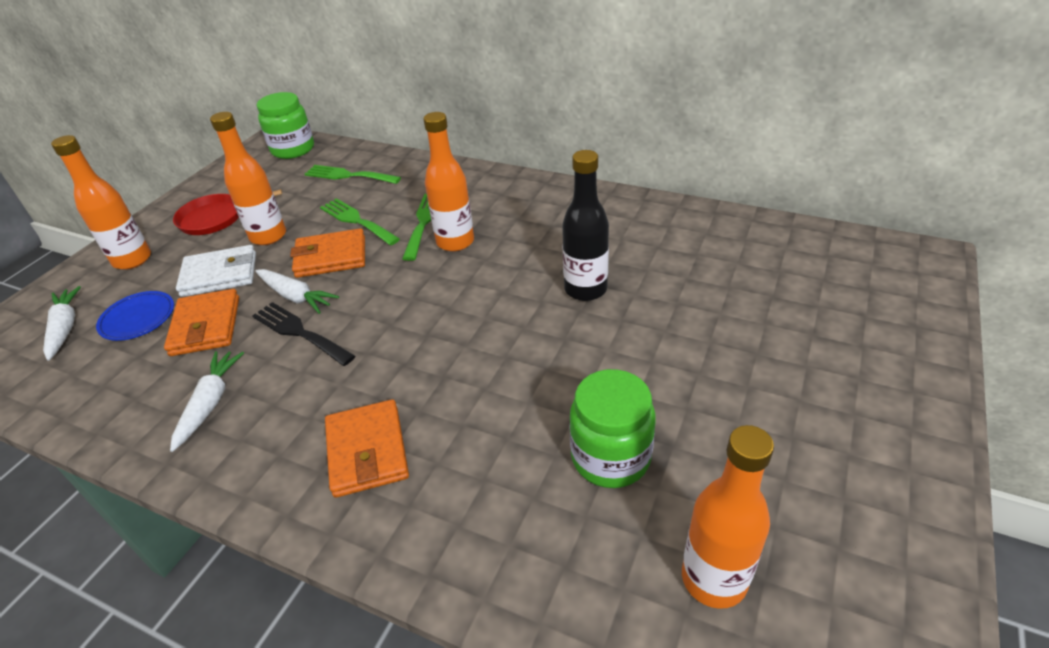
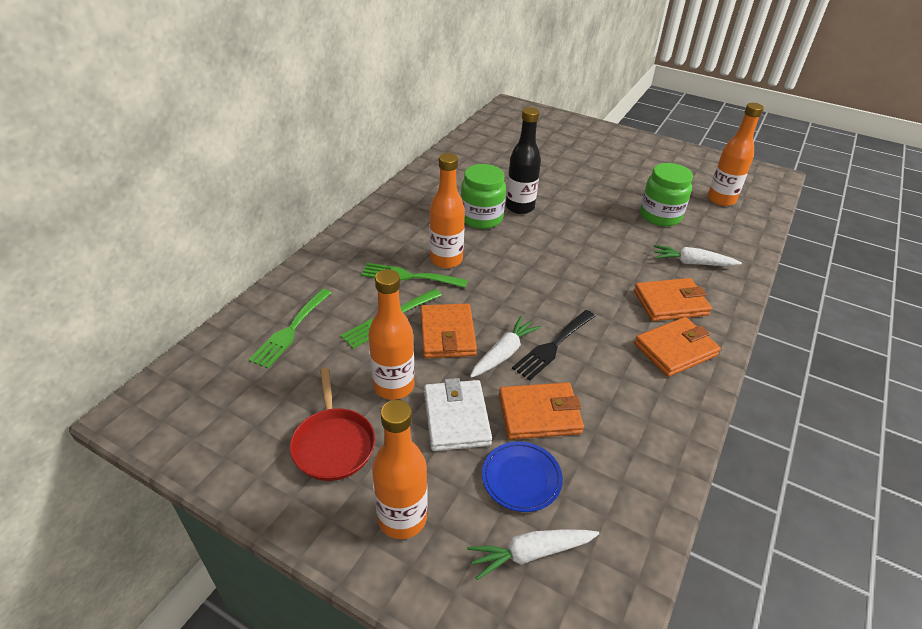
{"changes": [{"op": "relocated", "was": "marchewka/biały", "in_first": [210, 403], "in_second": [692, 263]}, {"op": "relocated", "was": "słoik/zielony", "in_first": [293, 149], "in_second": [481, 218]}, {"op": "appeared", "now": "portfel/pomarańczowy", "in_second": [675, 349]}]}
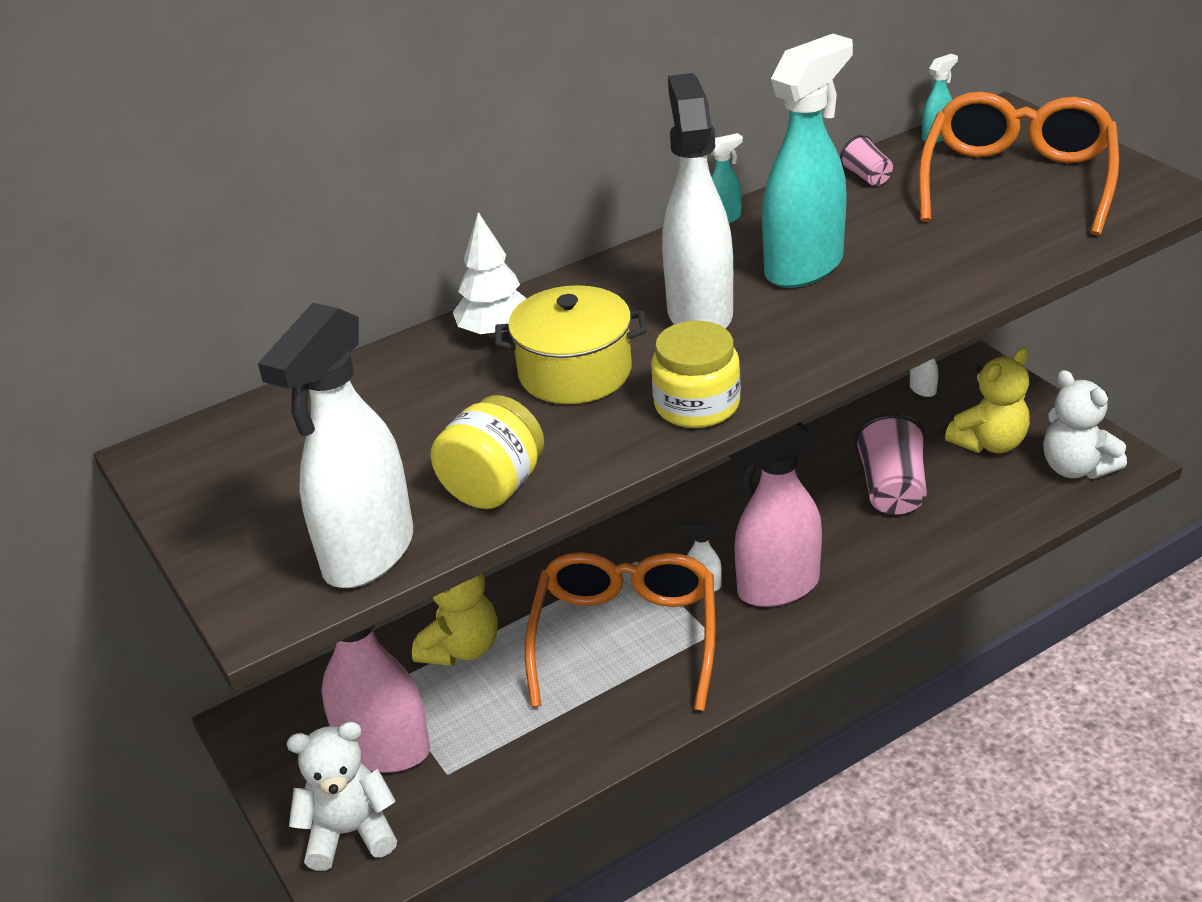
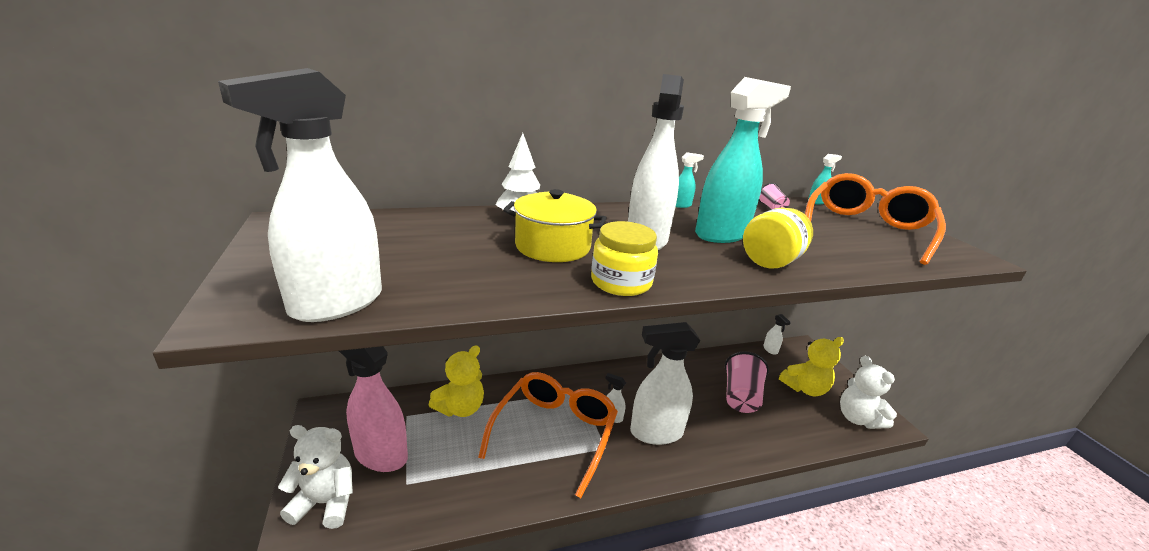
{"changes": [{"op": "relocated", "was": "słoik/żółty", "in_first": [494, 487], "in_second": [771, 261]}, {"op": "colour", "was": "spryskiwacz/różowy", "now": "spryskiwacz/biały", "in_first": [777, 587], "in_second": [655, 432]}]}
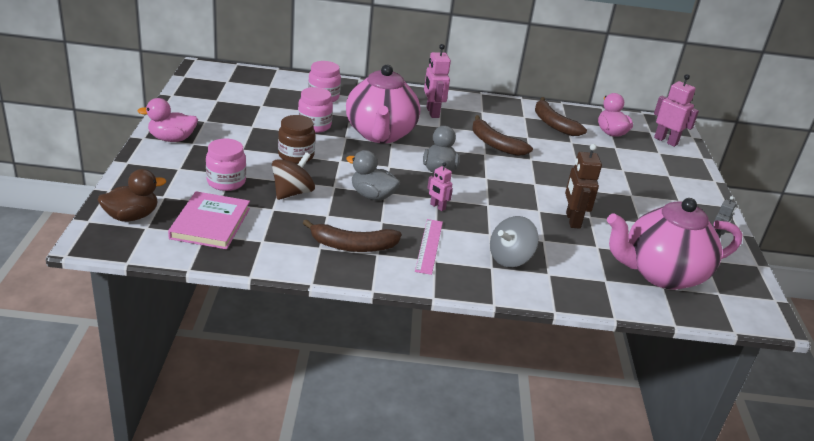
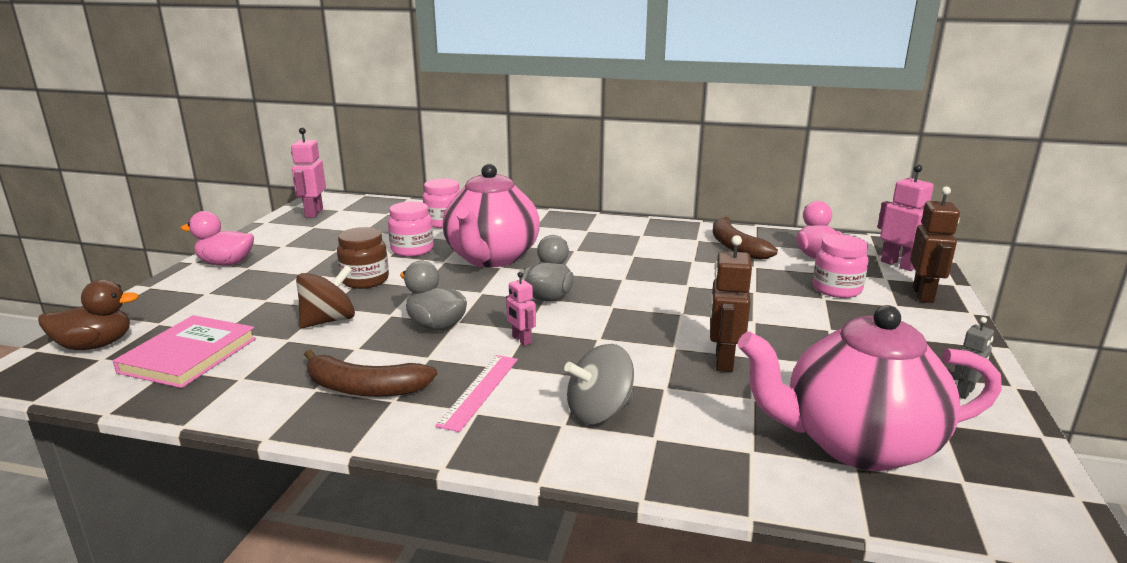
{"changes": [{"op": "relocated", "was": "słoik/różowy", "in_first": [226, 182], "in_second": [837, 289]}, {"op": "relocated", "was": "robot/różowy", "in_first": [432, 112], "in_second": [313, 213]}, {"op": "missing", "was": "banan/brązowy", "in_first": [495, 144]}, {"op": "appeared", "now": "robot/brązowy", "in_second": [923, 295]}]}
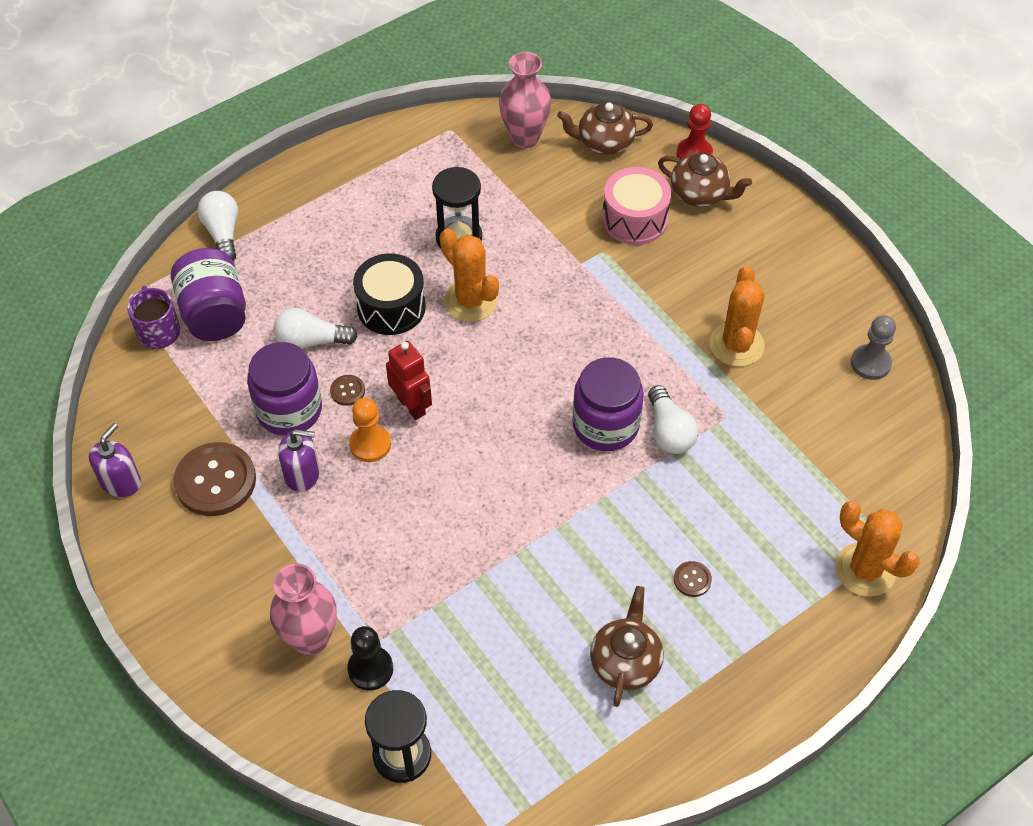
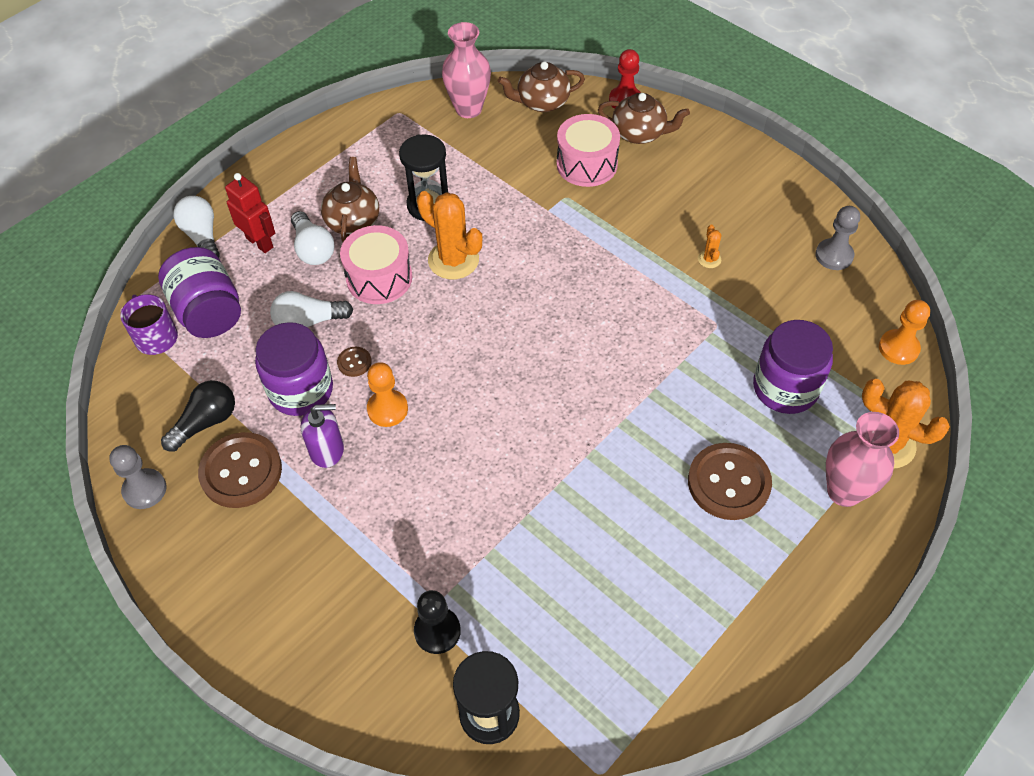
{"changes": [{"op": "exchanged", "was": "dozownik mydła/fioletowy", "now": "pionek/szary", "in_first": [121, 482], "in_second": [145, 490]}, {"op": "relocated", "was": "wazon/różowy", "in_first": [310, 639], "in_second": [844, 491]}, {"op": "colour", "was": "bęben/czarny", "now": "bęben/różowy", "in_first": [391, 307], "in_second": [379, 278]}, {"op": "relocated", "was": "robot/czerwony", "in_first": [411, 406], "in_second": [260, 242]}, {"op": "relocated", "was": "słoik/fioletowy", "in_first": [605, 425], "in_second": [785, 388]}, {"op": "relocated", "was": "imbryk/brązowy", "in_first": [625, 662], "in_second": [353, 220]}, {"op": "relocated", "was": "żarówka/biały", "in_first": [669, 431], "in_second": [313, 249]}, {"op": "size", "was": "guzik/brązowy", "in_first": [692, 579], "in_second": [728, 483], "ratio": 2.22}, {"op": "size", "was": "kaktus/pomarańczowy", "in_first": [736, 345], "in_second": [709, 259], "ratio": 0.46}, {"op": "appeared", "now": "żarówka/czarny", "in_second": [206, 422]}, {"op": "appeared", "now": "pionek/pomarańczowy", "in_second": [898, 348]}]}
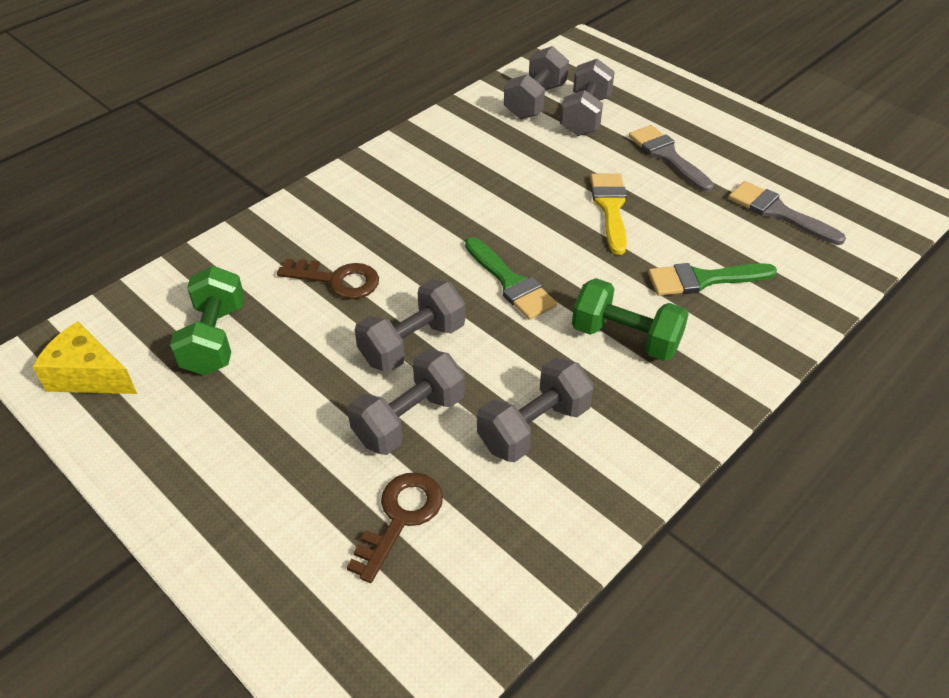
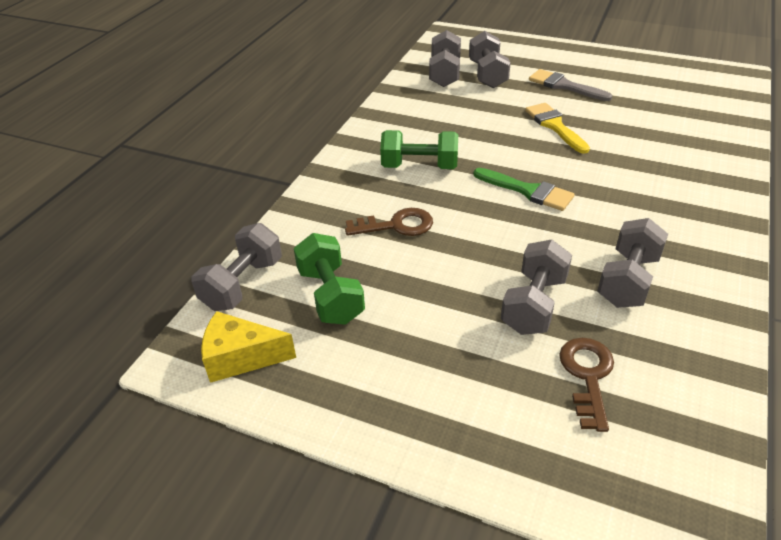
{"changes": [{"op": "relocated", "was": "hantel/szary", "in_first": [412, 344], "in_second": [243, 284]}, {"op": "relocated", "was": "hantel/zielony", "in_first": [625, 338], "in_second": [419, 166]}, {"op": "missing", "was": "pędzel/zielony", "in_first": [703, 279]}, {"op": "missing", "was": "pędzel/szary", "in_first": [778, 212]}]}
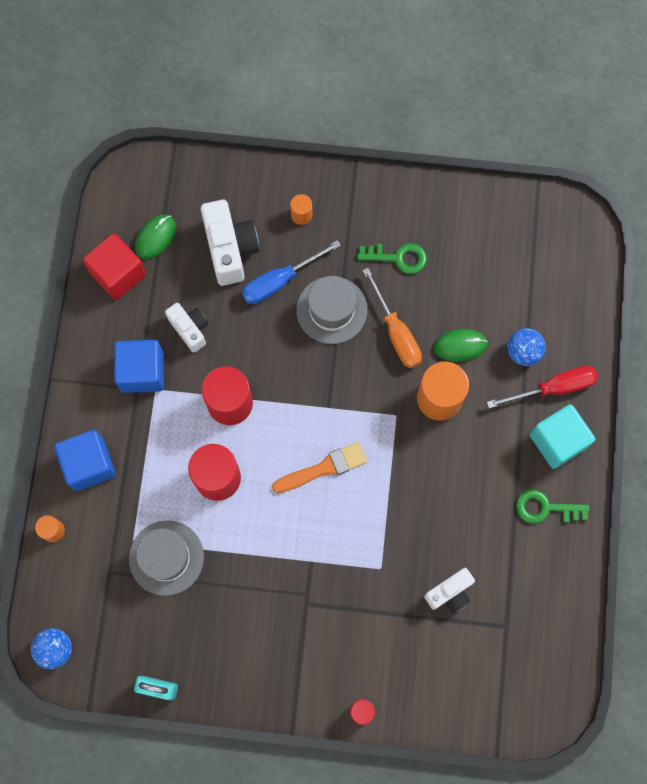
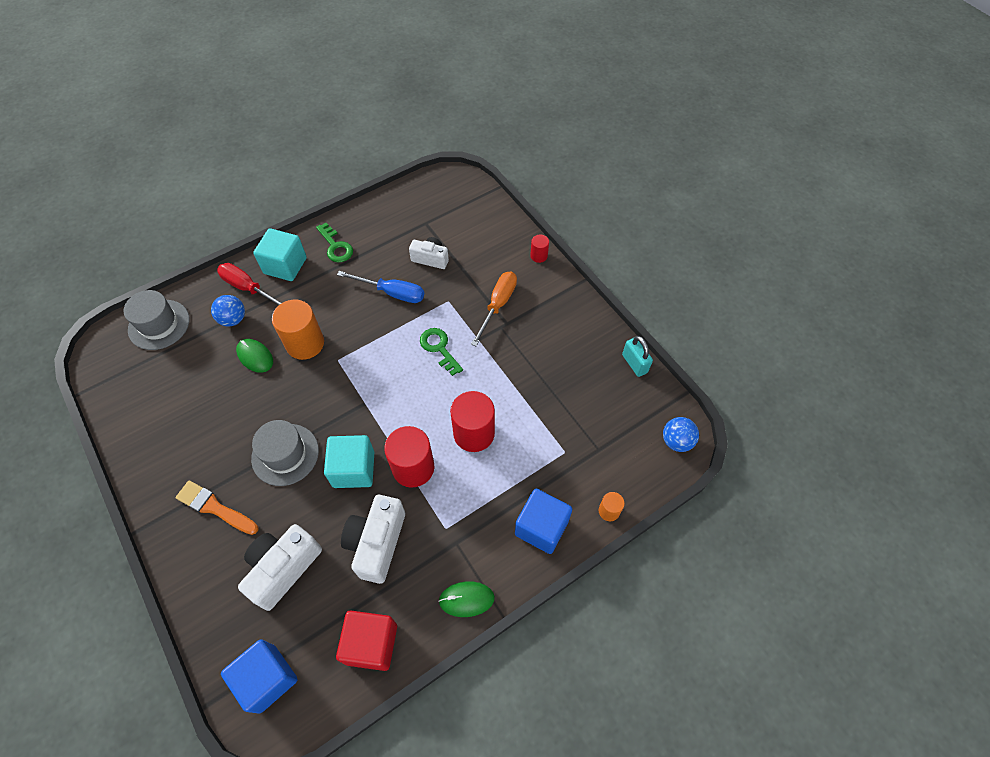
{"changes": [{"op": "relocated", "was": "sześcian/niebieski", "in_first": [142, 372], "in_second": [267, 678]}, {"op": "relocated", "was": "kapelusz/szary", "in_first": [166, 557], "in_second": [159, 324]}, {"op": "relocated", "was": "myszka/zielony", "in_first": [155, 237], "in_second": [466, 599]}, {"op": "size", "was": "aparat fotograficzny/biały", "in_first": [190, 329], "in_second": [377, 543], "ratio": 1.63}, {"op": "relocated", "was": "śrubokręt/niebieski", "in_first": [280, 281], "in_second": [392, 293]}, {"op": "relocated", "was": "pędzel/pomarańczowy", "in_first": [324, 468], "in_second": [214, 507]}, {"op": "missing", "was": "walec/pomarańczowy", "in_first": [301, 215]}, {"op": "relocated", "was": "klucz/zielony", "in_first": [398, 258], "in_second": [439, 348]}, {"op": "relocated", "was": "śrubokręt/pomarańczowy", "in_first": [396, 332], "in_second": [498, 305]}, {"op": "appeared", "now": "sześcian/turkusowy", "in_second": [353, 469]}]}
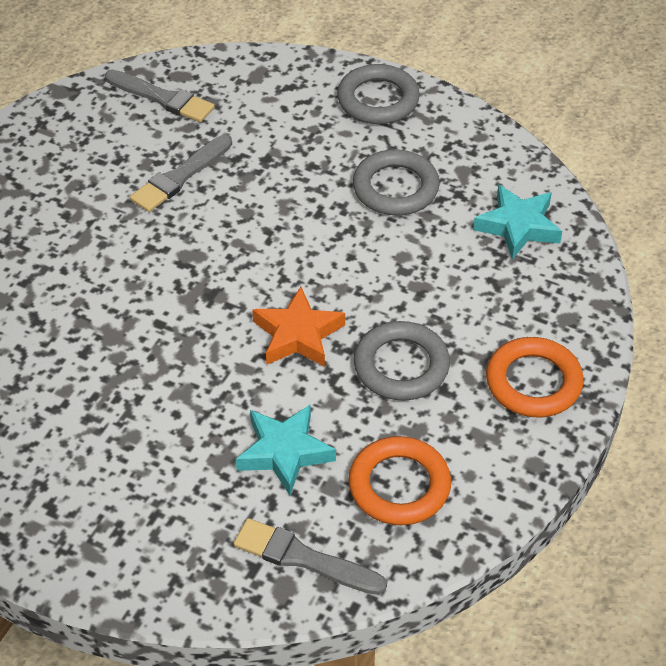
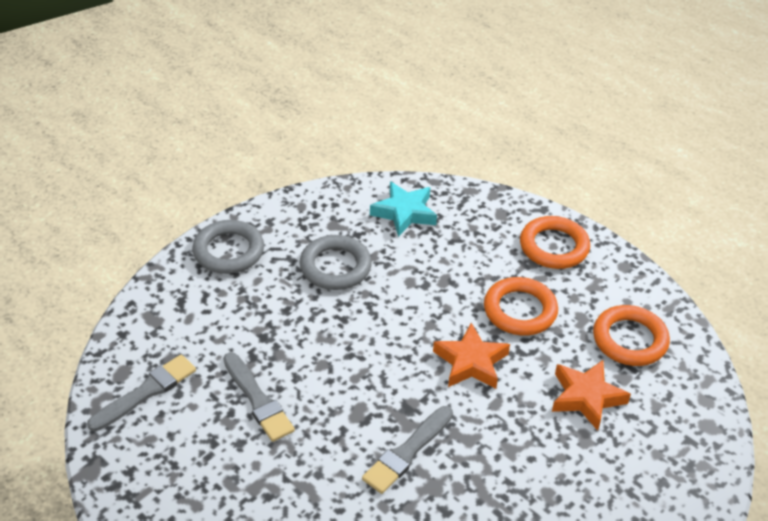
{"changes": [{"op": "relocated", "was": "pędzel/szary", "in_first": [303, 558], "in_second": [407, 452]}, {"op": "colour", "was": "gwiazda/turkusowy", "now": "gwiazda/pomarańczowy", "in_first": [284, 452], "in_second": [586, 397]}, {"op": "colour", "was": "pierścień/szary", "now": "pierścień/pomarańczowy", "in_first": [401, 366], "in_second": [520, 310]}]}
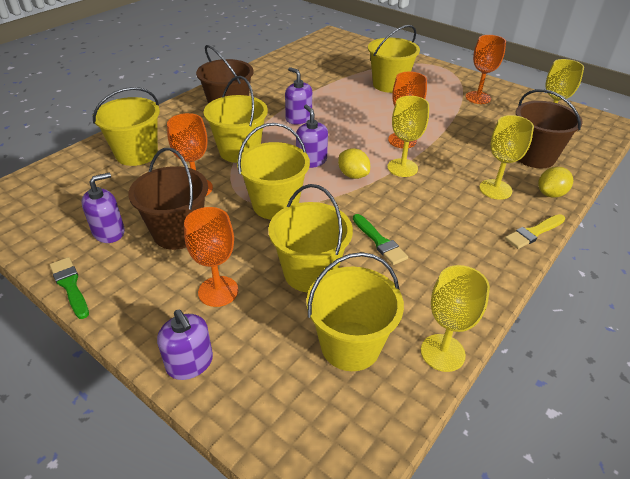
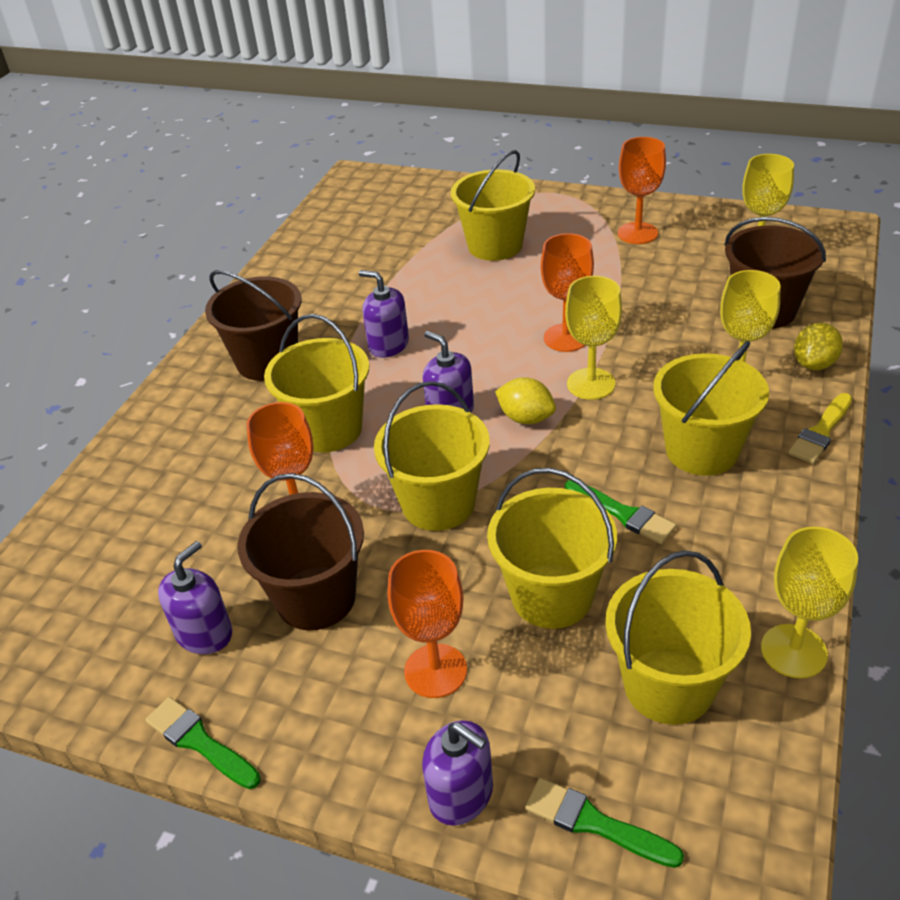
{"changes": [{"op": "relocated", "was": "wiadro/żółty", "in_first": [136, 154], "in_second": [702, 450]}, {"op": "appeared", "now": "pędzel/zielony", "in_second": [594, 823]}]}
